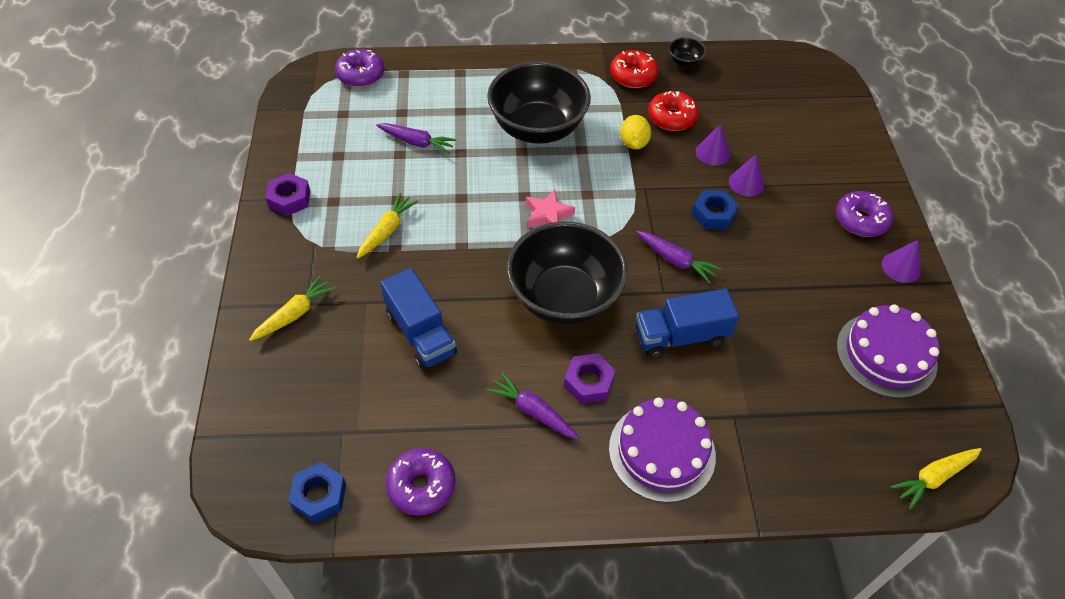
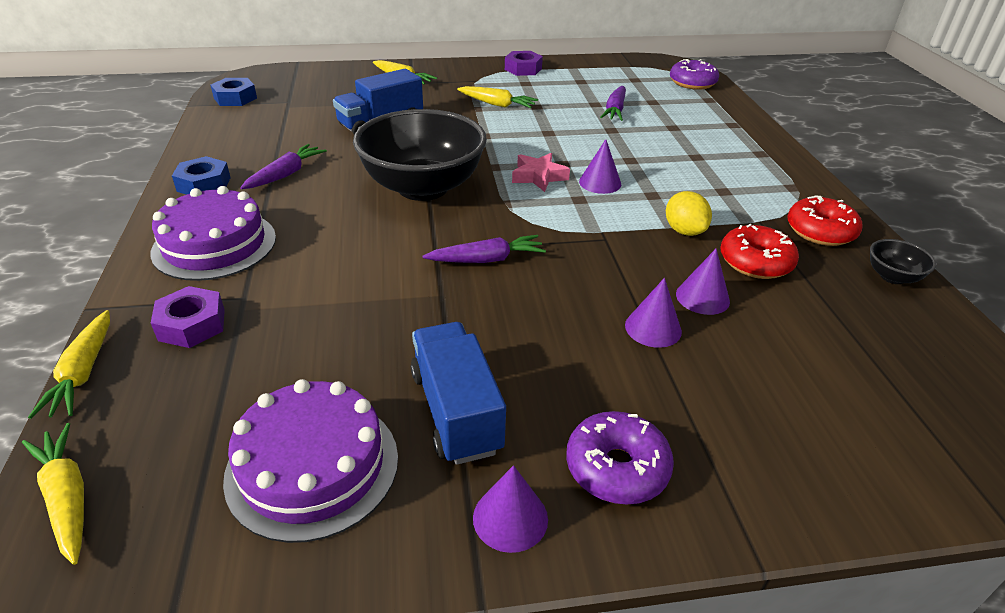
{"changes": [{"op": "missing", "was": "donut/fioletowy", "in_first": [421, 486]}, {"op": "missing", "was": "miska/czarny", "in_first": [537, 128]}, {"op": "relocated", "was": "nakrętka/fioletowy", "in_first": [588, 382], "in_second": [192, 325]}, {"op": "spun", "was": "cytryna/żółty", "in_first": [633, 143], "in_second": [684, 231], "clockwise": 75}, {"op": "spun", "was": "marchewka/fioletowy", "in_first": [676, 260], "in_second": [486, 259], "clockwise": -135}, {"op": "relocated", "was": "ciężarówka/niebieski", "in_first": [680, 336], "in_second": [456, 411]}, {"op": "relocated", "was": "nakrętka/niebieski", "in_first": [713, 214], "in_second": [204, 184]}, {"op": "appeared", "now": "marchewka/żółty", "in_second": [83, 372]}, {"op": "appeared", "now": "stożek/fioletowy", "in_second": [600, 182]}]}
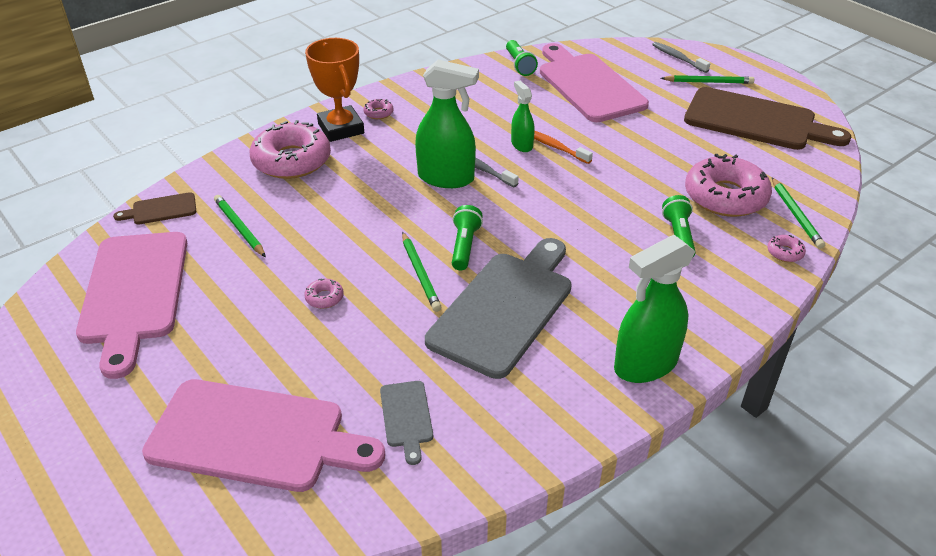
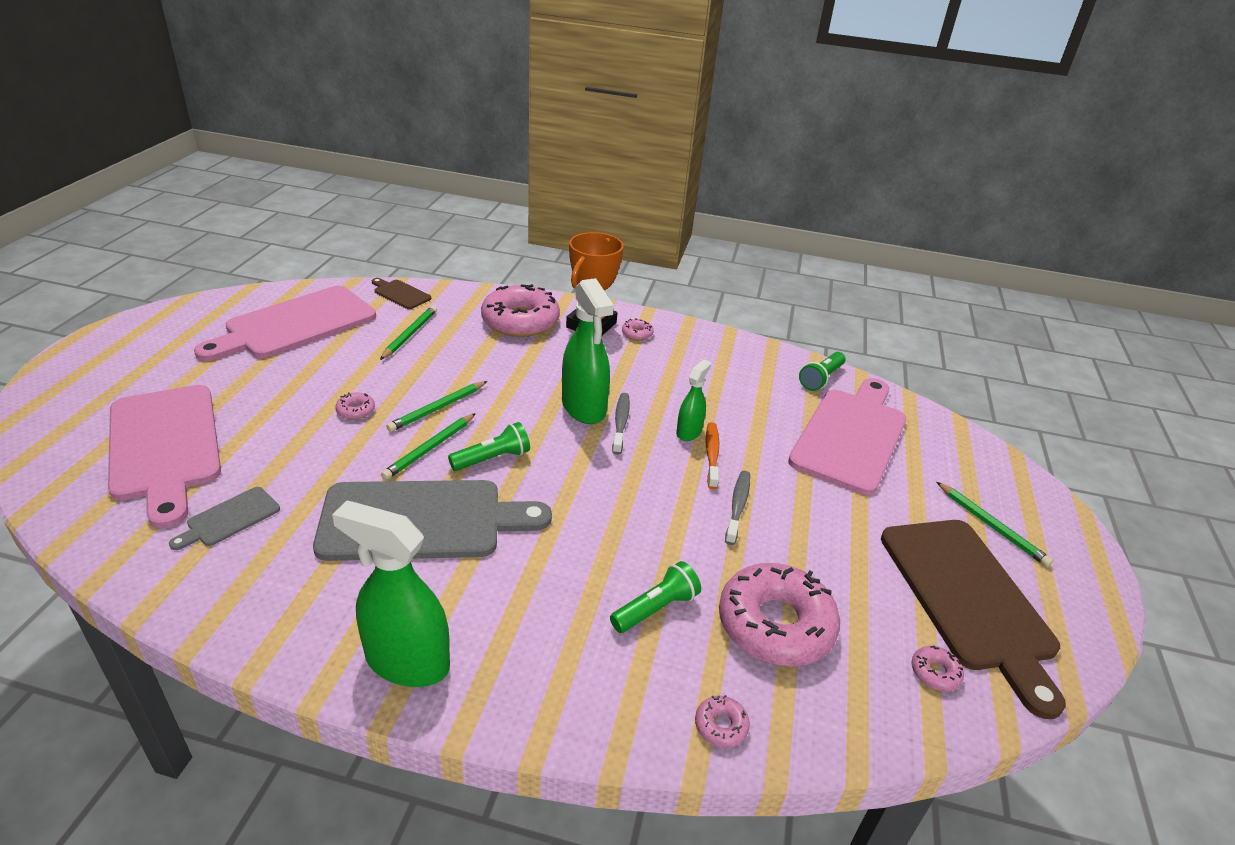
{"changes": [{"op": "relocated", "was": "szczoteczka do zębów/szary", "in_first": [678, 58], "in_second": [738, 506]}, {"op": "relocated", "was": "ołówek/zielony", "in_first": [796, 215], "in_second": [437, 408]}, {"op": "appeared", "now": "donut/różowy", "in_second": [935, 673]}]}
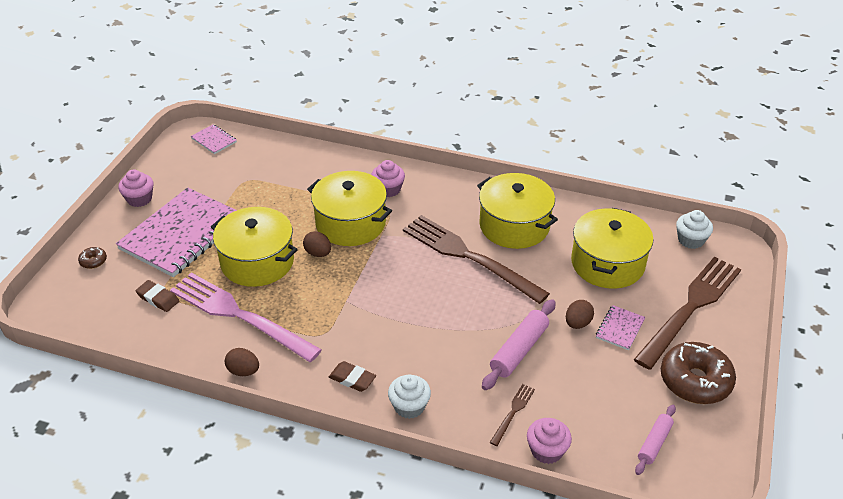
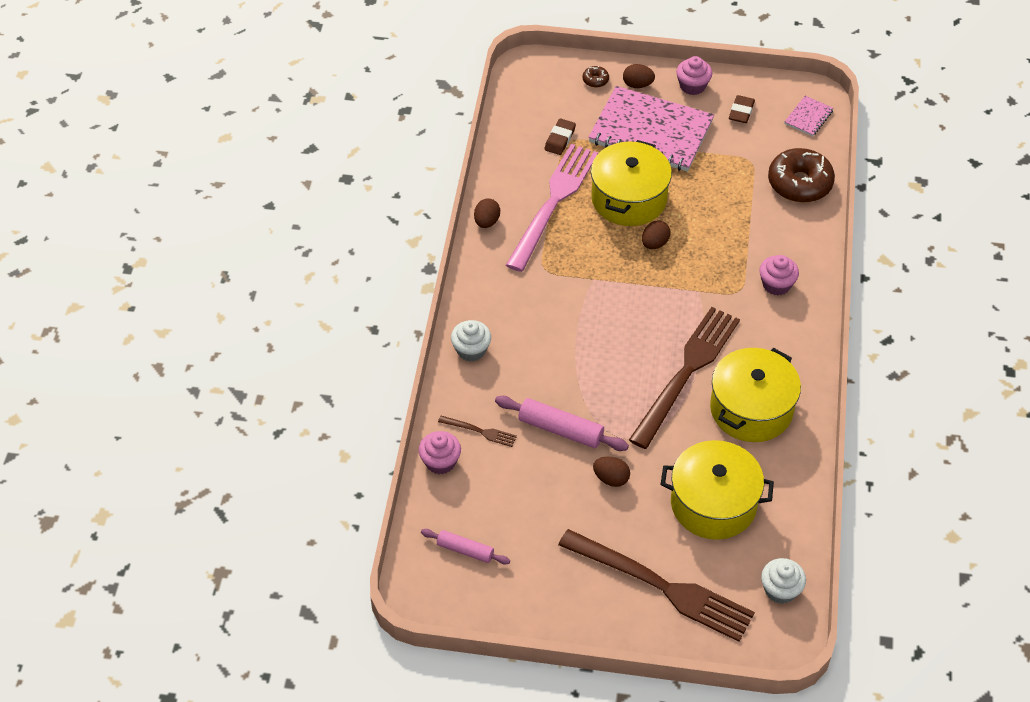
{"changes": [{"op": "missing", "was": "garnek/żółty", "in_first": [350, 223]}, {"op": "relocated", "was": "gumka do mazania/brązowy", "in_first": [352, 379], "in_second": [741, 112]}, {"op": "missing", "was": "zeszyt/różowy", "in_first": [620, 329]}, {"op": "relocated", "was": "donut/brązowy", "in_first": [695, 381], "in_second": [799, 183]}, {"op": "appeared", "now": "jajko/brązowy", "in_second": [637, 85]}]}
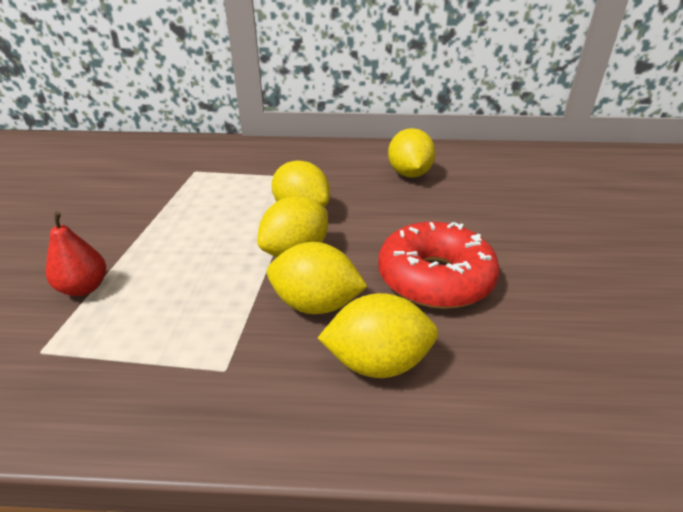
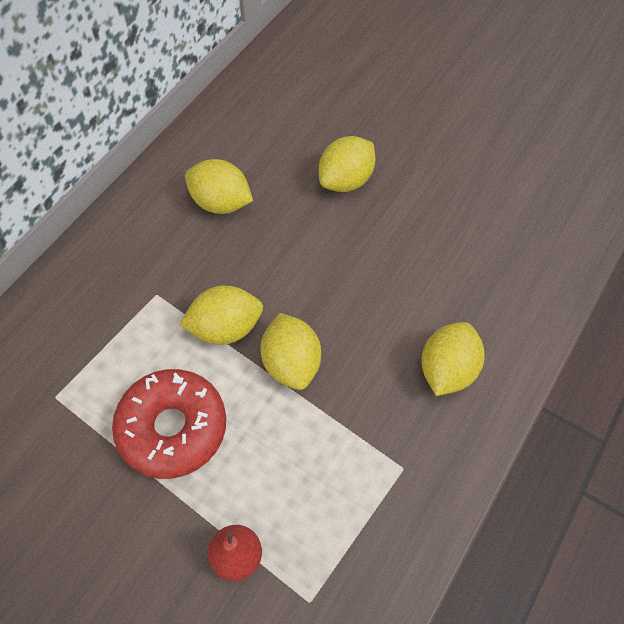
{"changes": [{"op": "relocated", "was": "cytryna/żółty", "in_first": [316, 305], "in_second": [346, 180]}, {"op": "relocated", "was": "donut/czerwony", "in_first": [435, 278], "in_second": [173, 428]}]}
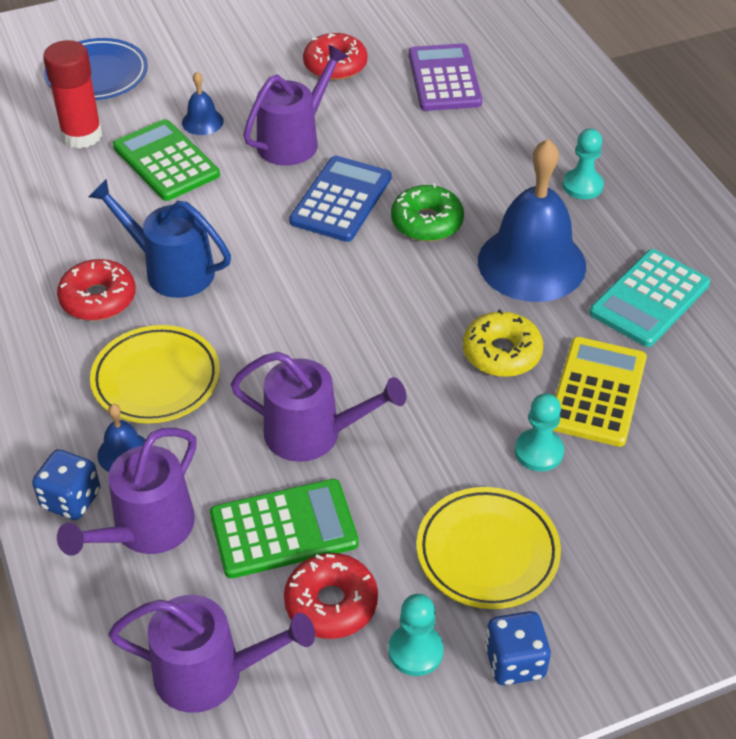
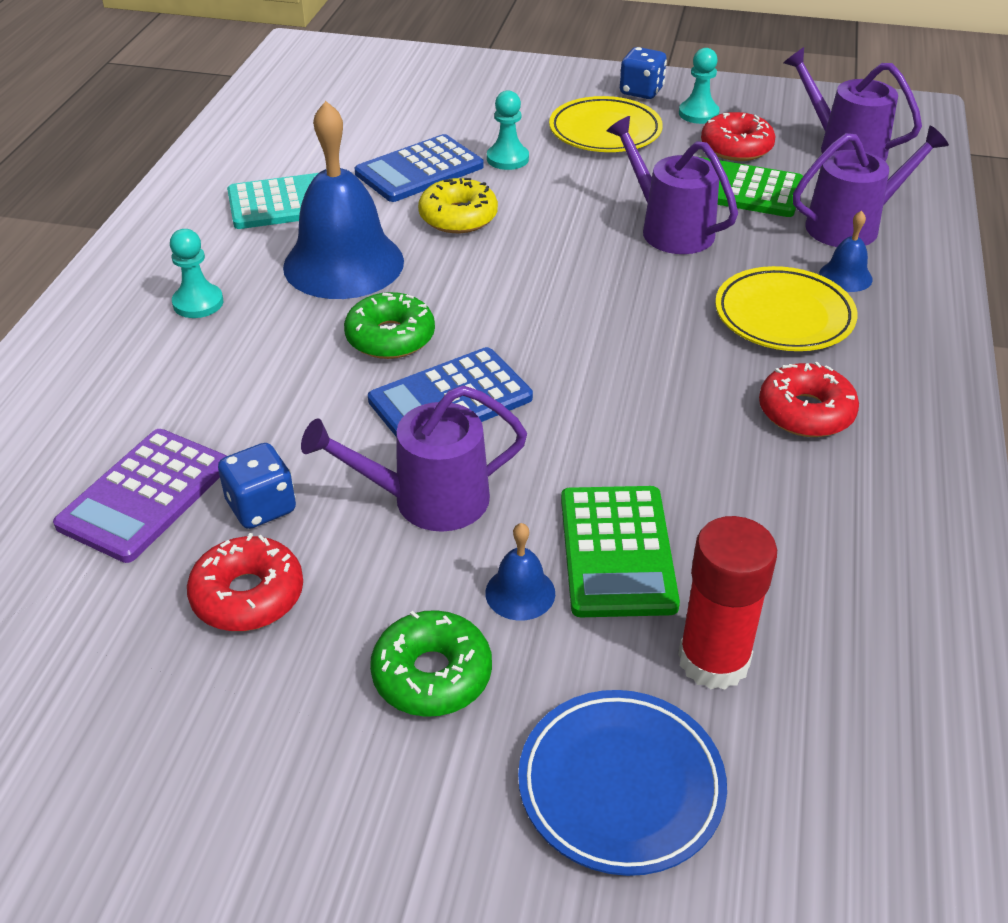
{"changes": [{"op": "relocated", "was": "kostka do gry/niebieski", "in_first": [71, 500], "in_second": [261, 507]}, {"op": "missing", "was": "konewka/niebieski", "in_first": [172, 270]}, {"op": "colour", "was": "kalkulator/żółty", "now": "kalkulator/niebieski", "in_first": [597, 392], "in_second": [419, 170]}, {"op": "appeared", "now": "donut/zielony", "in_second": [432, 674]}]}
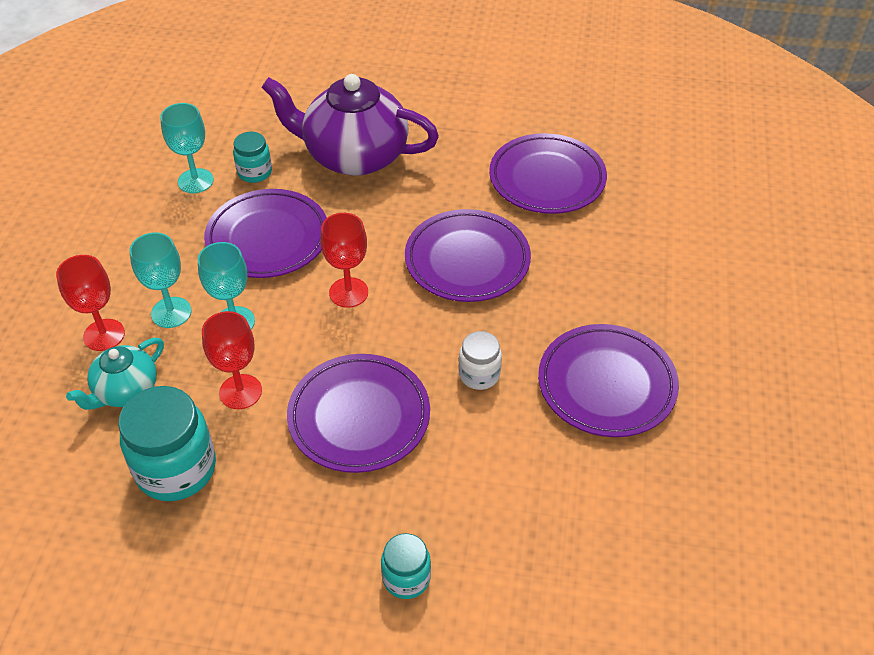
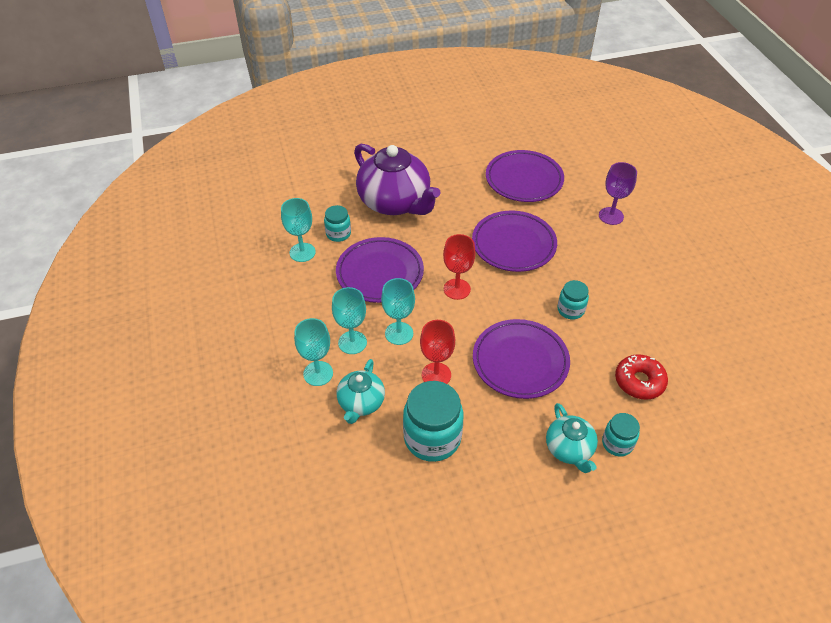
{"changes": [{"op": "colour", "was": "kielich/czerwony", "now": "kielich/turkusowy", "in_first": [104, 335], "in_second": [318, 373]}, {"op": "spun", "was": "imbryk/fioletowy", "in_first": [354, 156], "in_second": [395, 203], "clockwise": -120}, {"op": "colour", "was": "słoik/biały", "now": "słoik/turkusowy", "in_first": [479, 375], "in_second": [570, 310]}, {"op": "missing", "was": "talerz/fioletowy", "in_first": [606, 385]}, {"op": "appeared", "now": "imbryk/turkusowy", "in_second": [569, 449]}, {"op": "appeared", "now": "kielich/fioletowy", "in_second": [611, 216]}, {"op": "appeared", "now": "donut/czerwony", "in_second": [639, 381]}]}
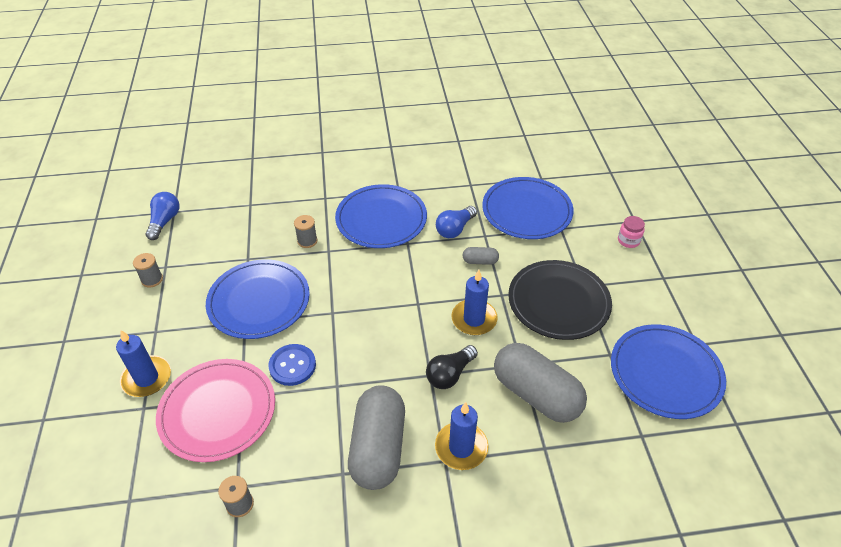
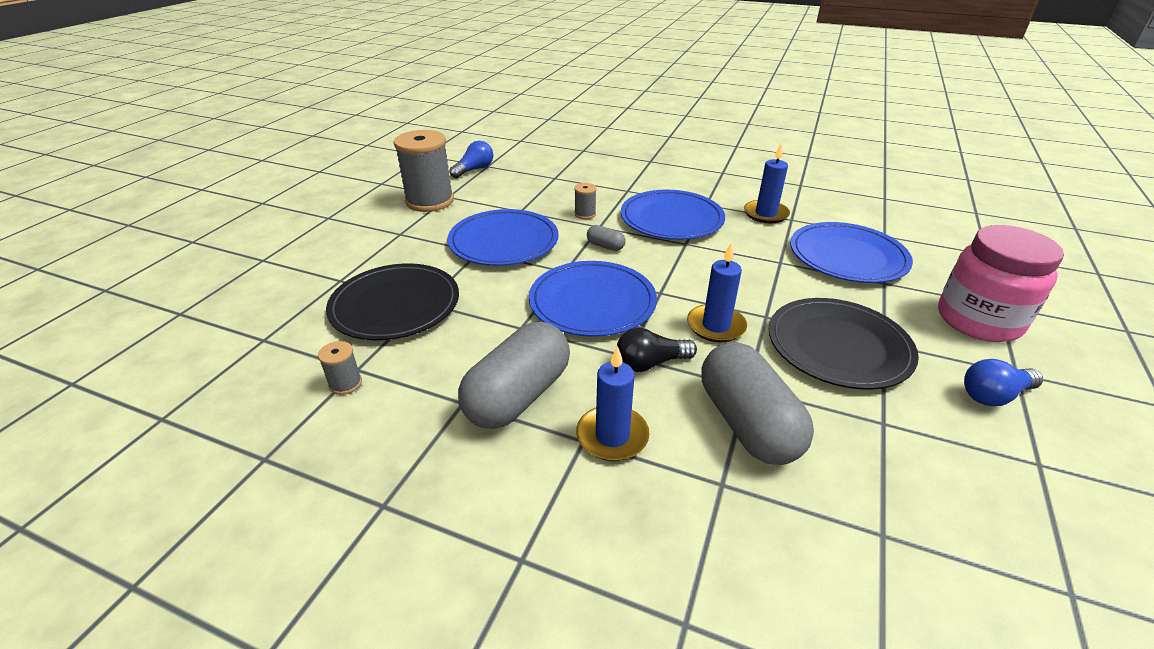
{"changes": [{"op": "relocated", "was": "świeca/niebieski", "in_first": [147, 378], "in_second": [765, 214]}, {"op": "size", "was": "szpulka/szary", "in_first": [152, 279], "in_second": [430, 201], "ratio": 2.29}, {"op": "colour", "was": "talerz/różowy", "now": "talerz/czarny", "in_first": [217, 411], "in_second": [395, 305]}, {"op": "missing", "was": "guzik/niebieski", "in_first": [292, 366]}, {"op": "relocated", "was": "żarówka/niebieski", "in_first": [455, 229], "in_second": [993, 395]}, {"op": "relocated", "was": "kapsułka/szary", "in_first": [480, 261], "in_second": [605, 246]}, {"op": "relocated", "was": "talerz/niebieski", "in_first": [665, 373], "in_second": [592, 302]}, {"op": "size", "was": "słoik/różowy", "in_first": [628, 241], "in_second": [978, 320], "ratio": 2.5}]}
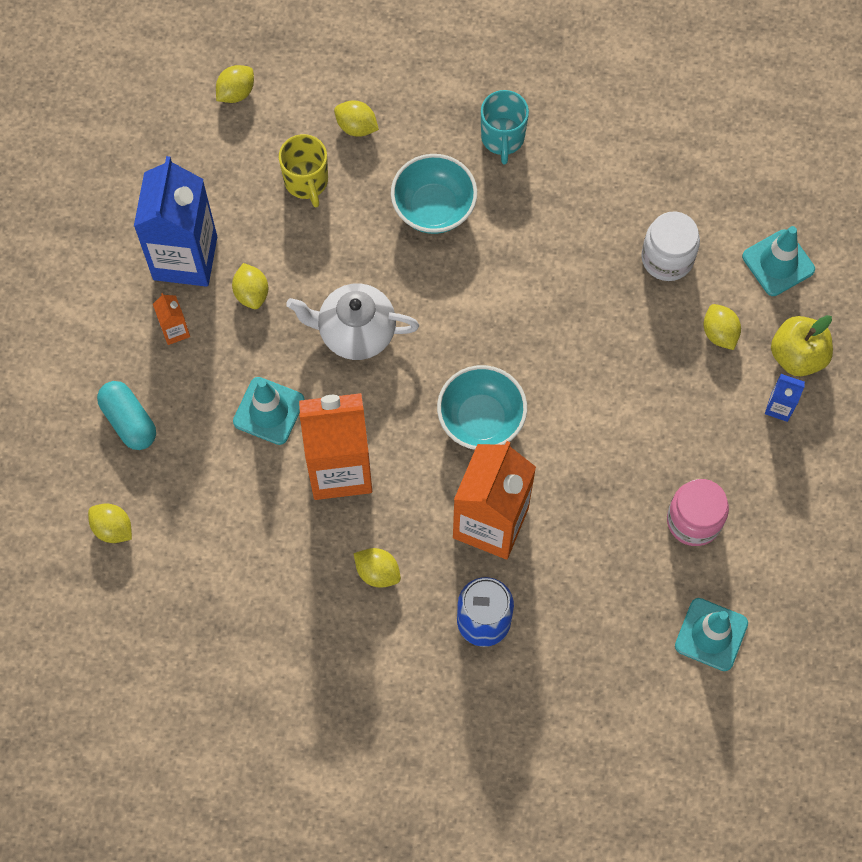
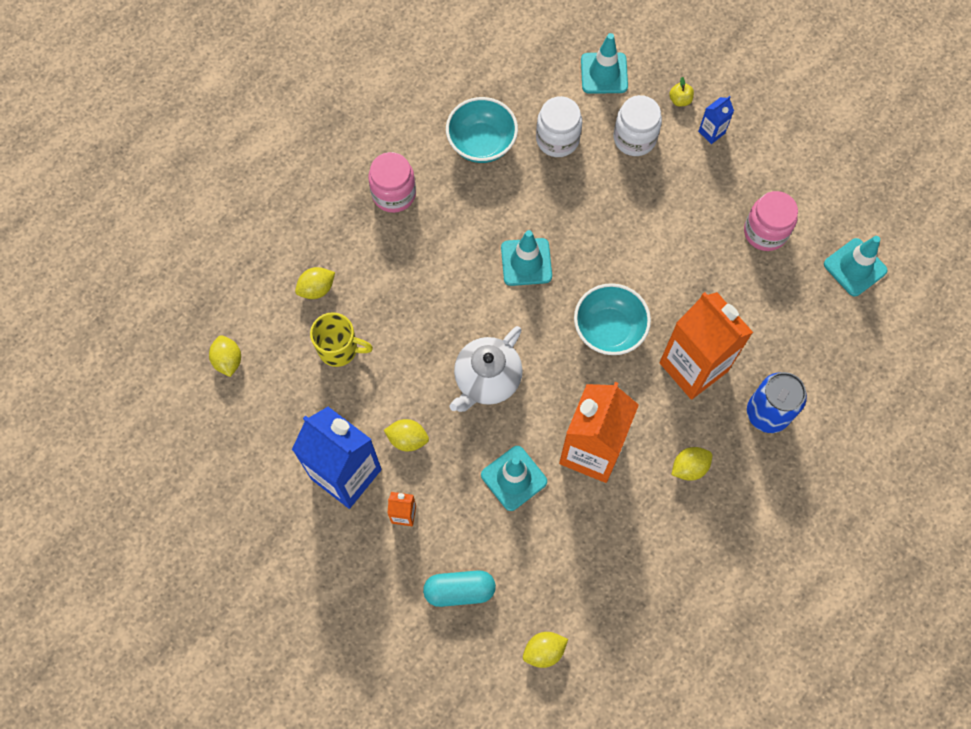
{"changes": [{"op": "relocated", "was": "miska/turkusowy", "in_first": [433, 208], "in_second": [481, 143]}, {"op": "exchanged", "was": "kubek/turkusowy", "now": "słoik/różowy", "in_first": [502, 138], "in_second": [394, 194]}, {"op": "exchanged", "was": "cytryna/żółty", "now": "słoik/biały", "in_first": [719, 333], "in_second": [634, 138]}, {"op": "size", "was": "jabłko/żółty", "in_first": [797, 355], "in_second": [680, 100], "ratio": 0.5}, {"op": "appeared", "now": "pachołek/turkusowy", "in_second": [526, 262]}]}
